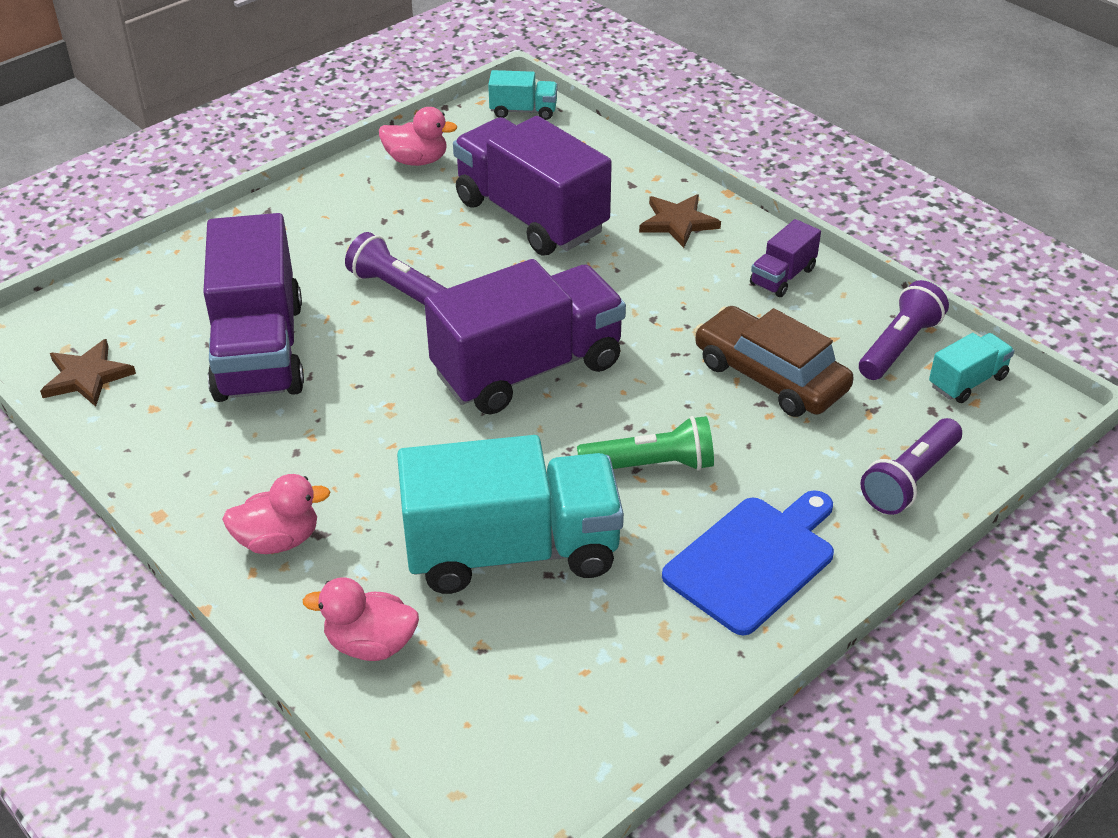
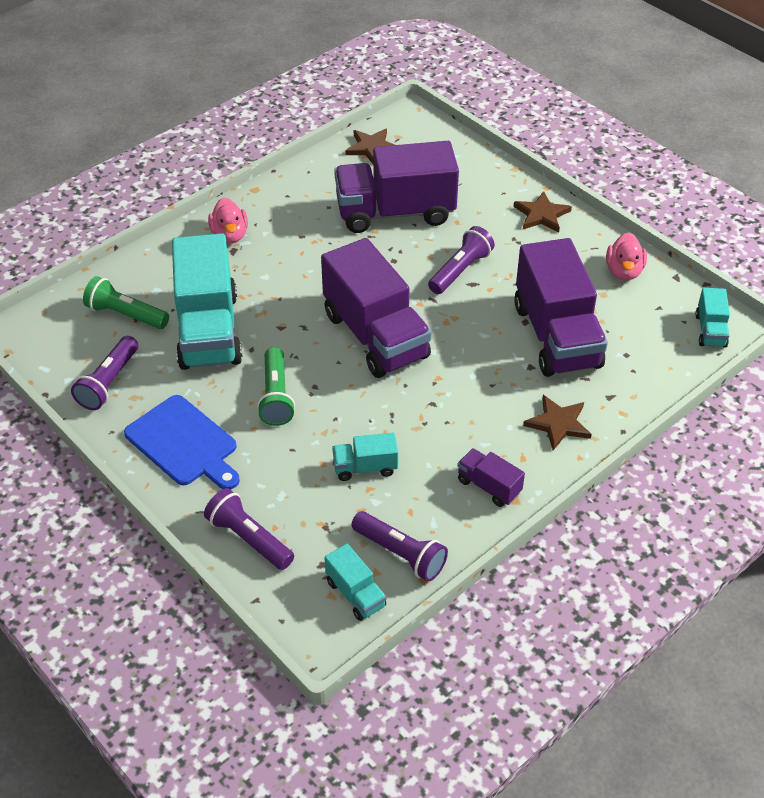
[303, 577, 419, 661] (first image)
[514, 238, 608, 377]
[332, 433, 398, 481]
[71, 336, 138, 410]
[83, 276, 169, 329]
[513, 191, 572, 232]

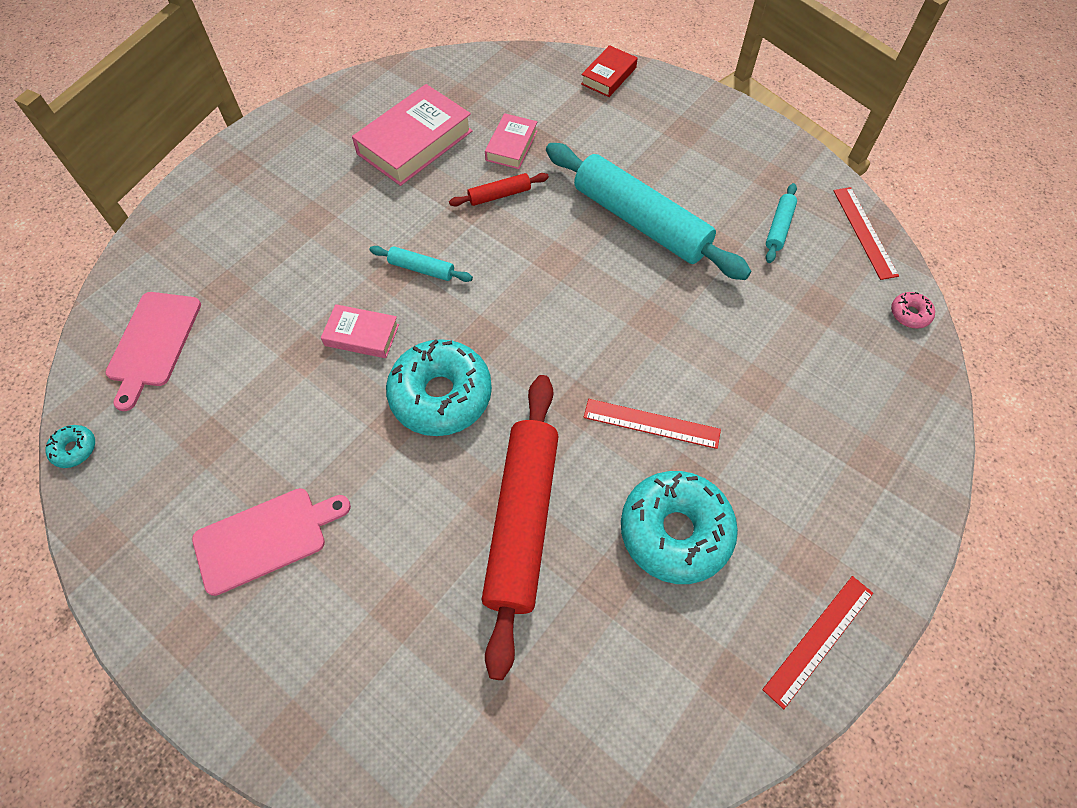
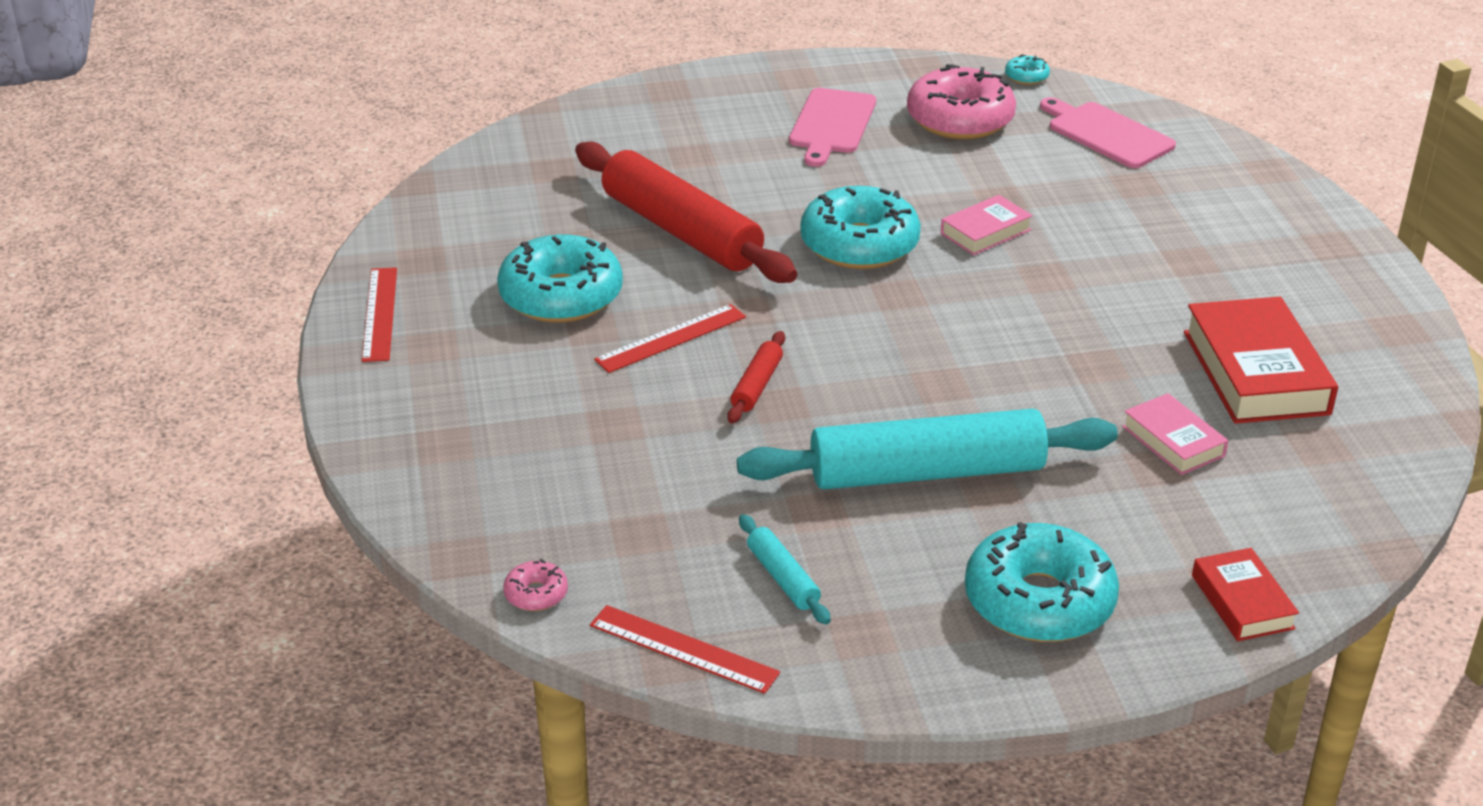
[1184, 297, 1338, 424]
[370, 246, 473, 282] (first image)
[727, 331, 785, 423]
[907, 64, 1016, 139]
[965, 522, 1119, 642]

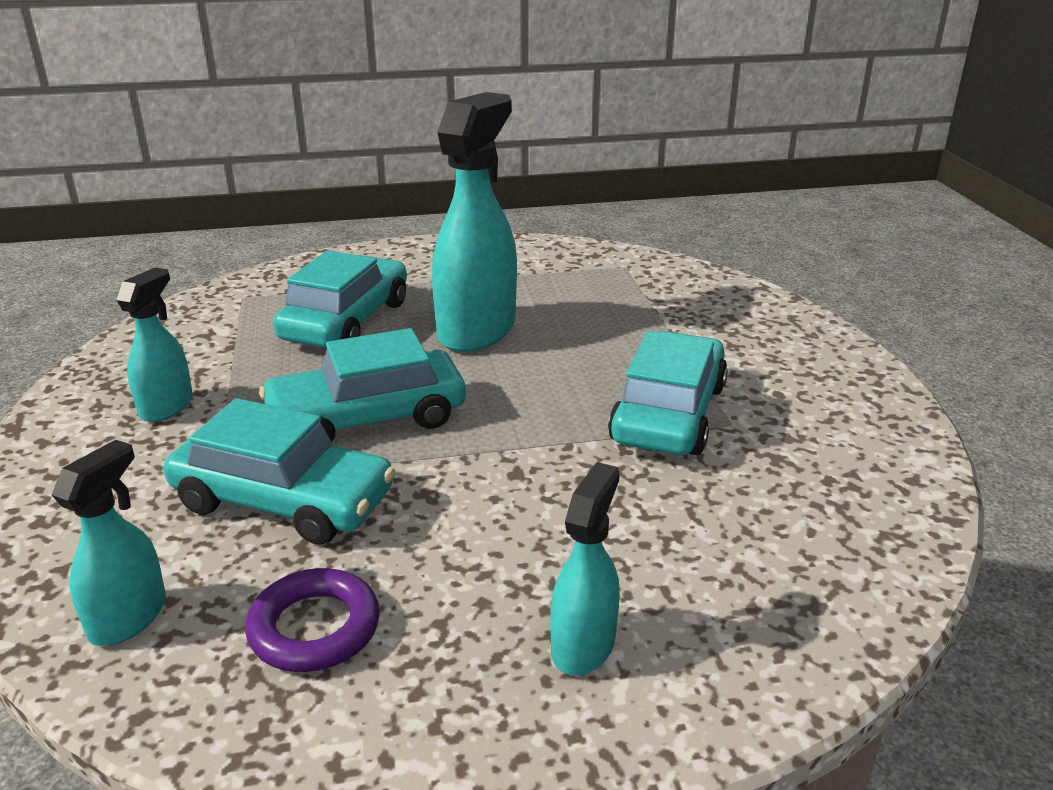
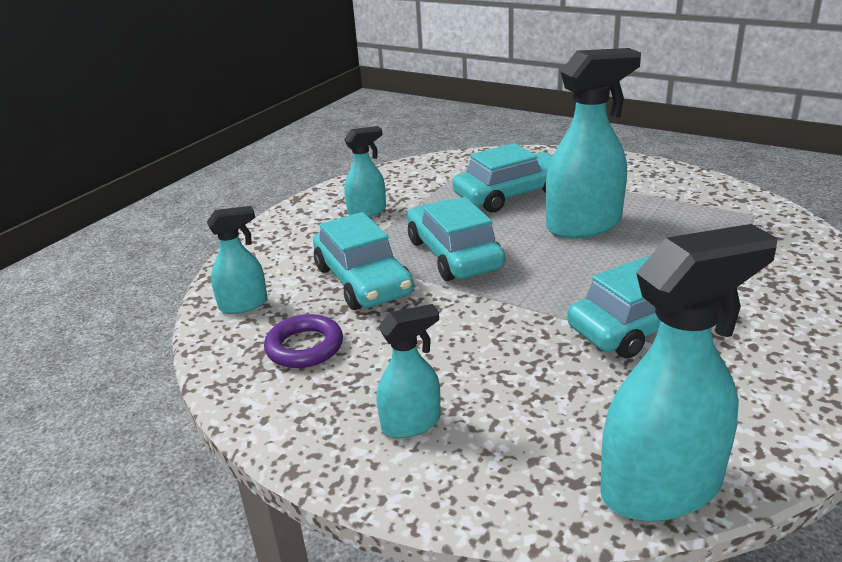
[407, 197, 505, 281]
[600, 224, 778, 522]

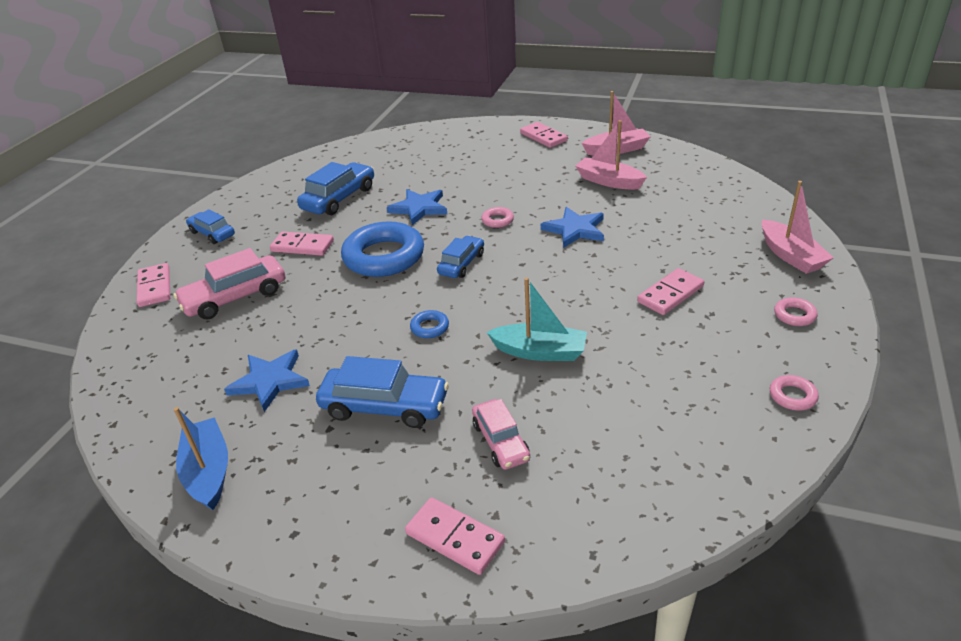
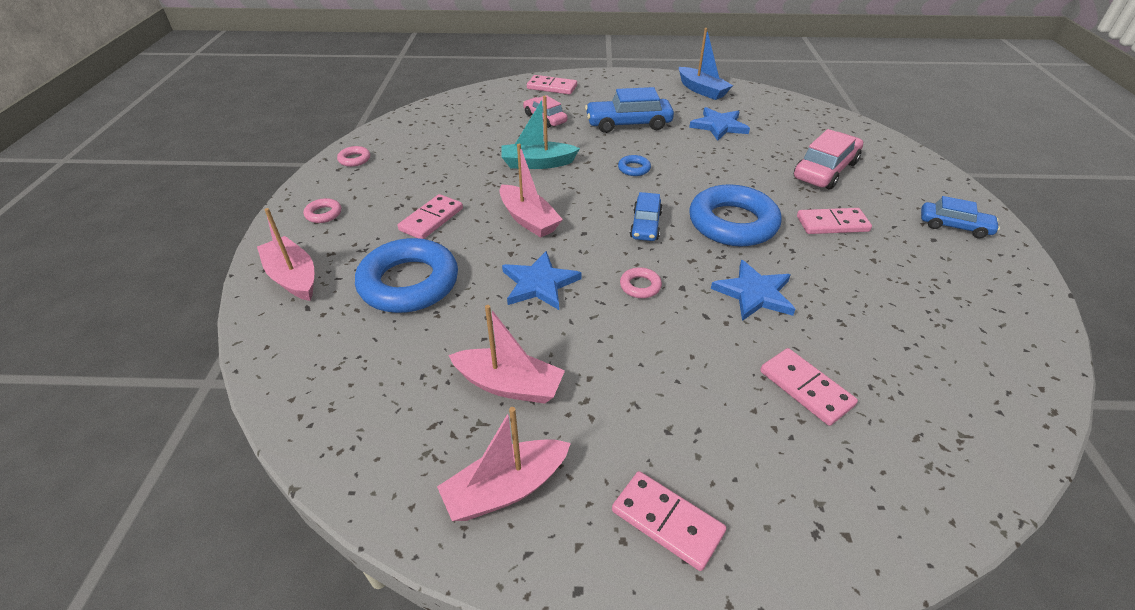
[760, 348, 858, 426]
[297, 162, 374, 215] (first image)
[355, 238, 458, 313]
[499, 144, 563, 238]

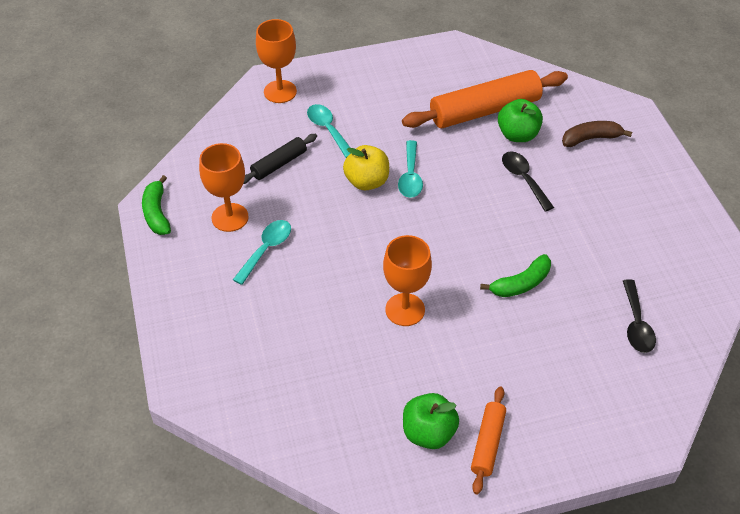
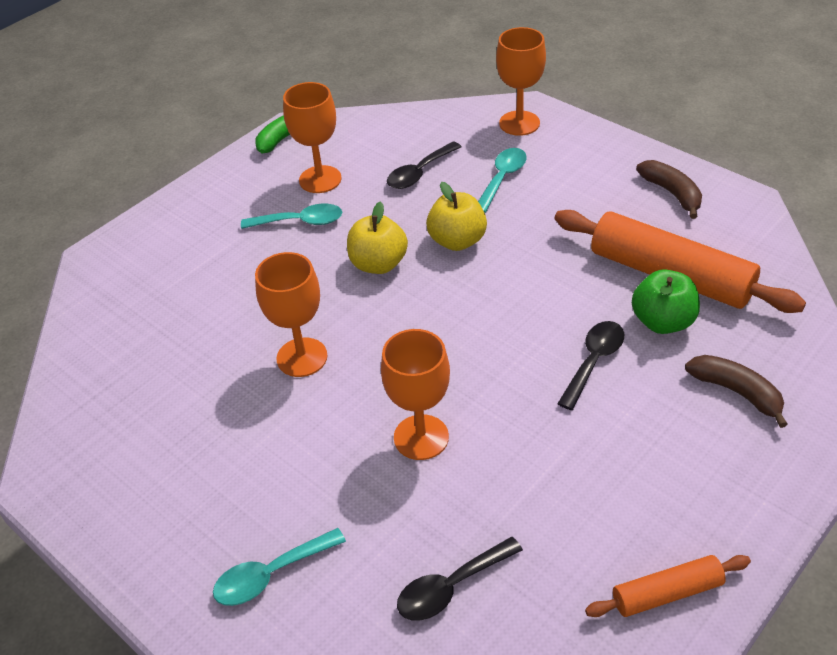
[387, 141, 461, 189]
[213, 528, 346, 606]
[403, 393, 459, 449] (first image)
[585, 555, 751, 617]
[381, 329, 450, 460]
[347, 201, 408, 274]
[636, 160, 702, 219]

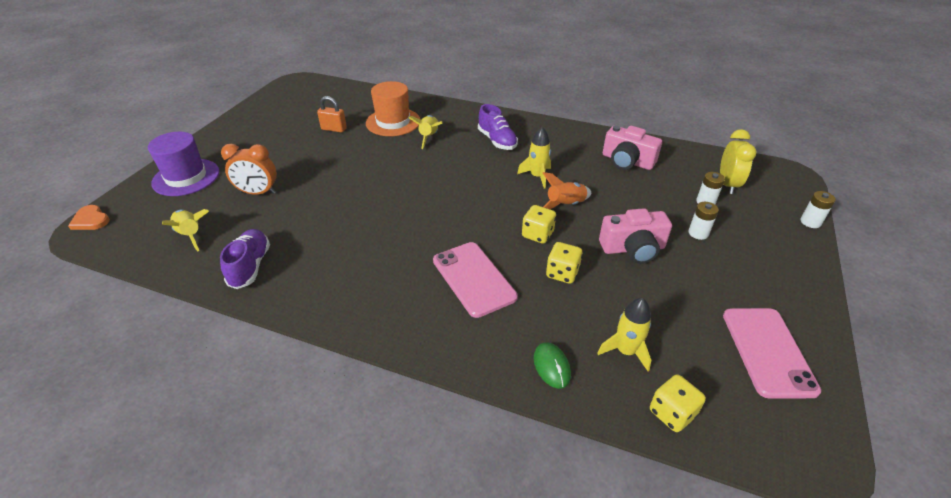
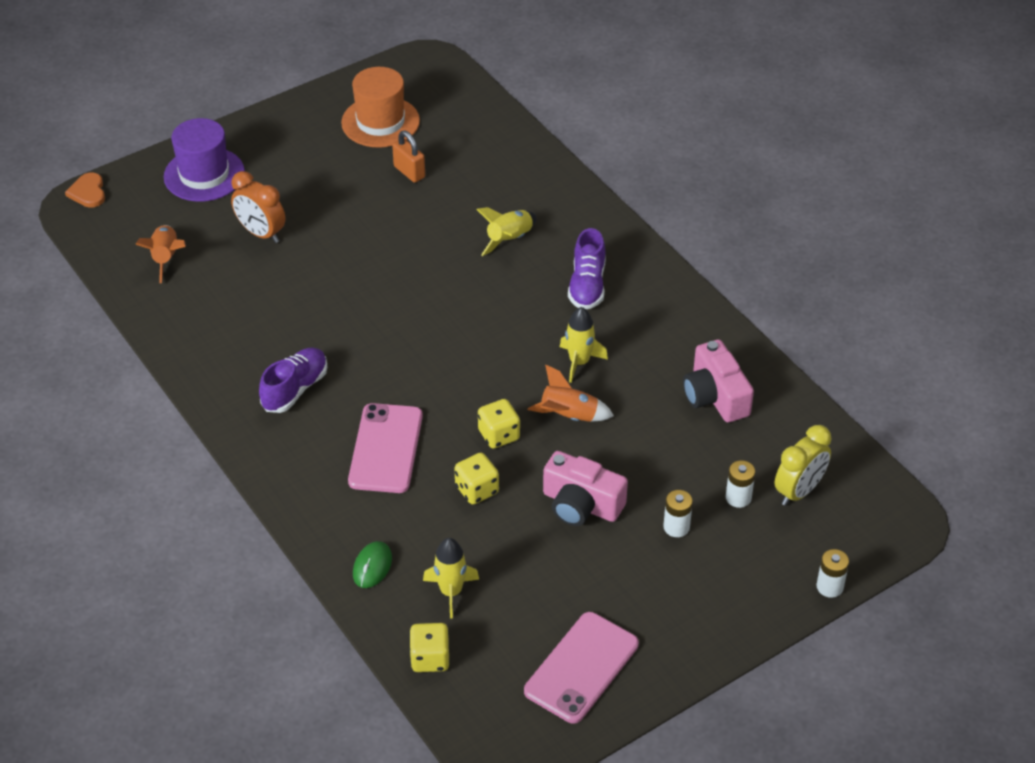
[135, 225, 186, 283]
[259, 347, 328, 413]
[341, 67, 420, 148]

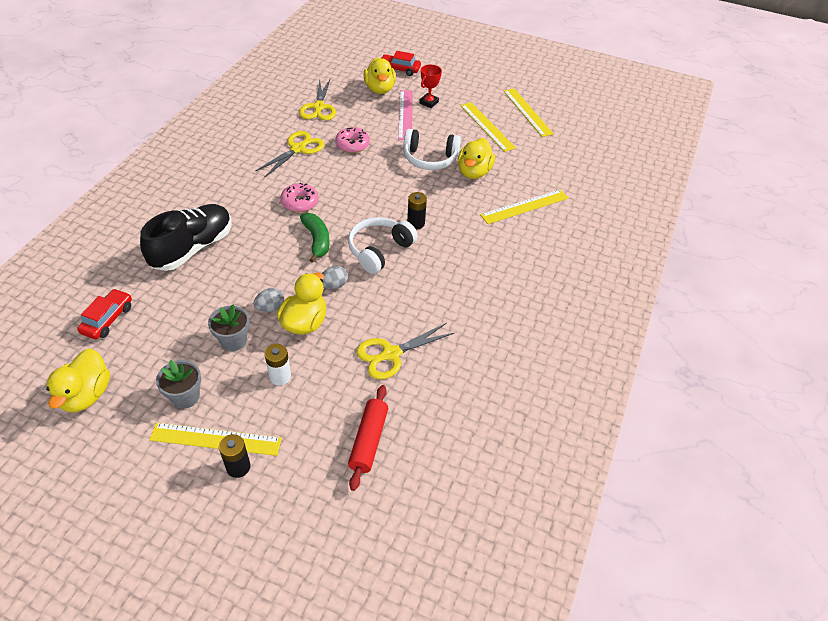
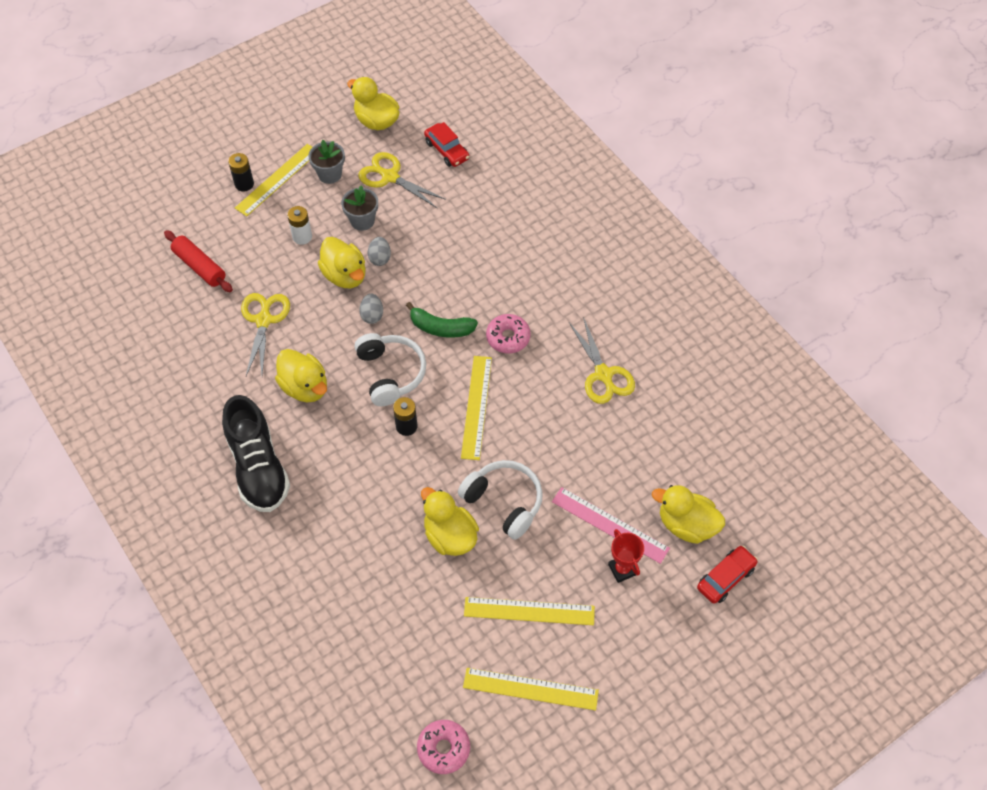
[222, 395, 290, 512]
[358, 152, 446, 209]
[417, 720, 470, 774]
[458, 460, 543, 540]
[461, 356, 492, 460]
[275, 349, 327, 402]

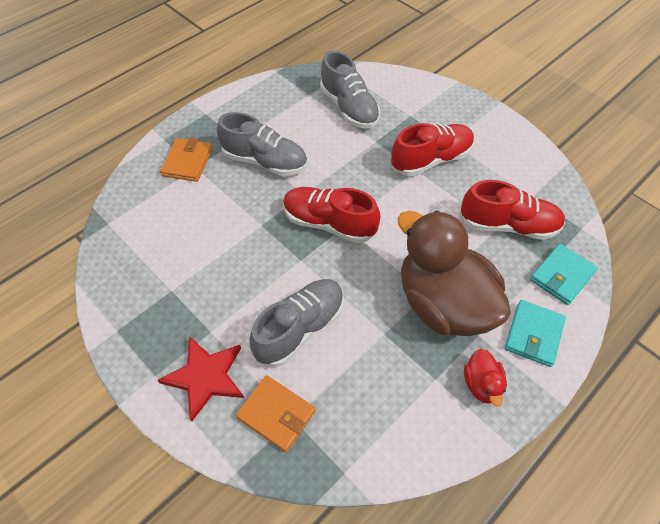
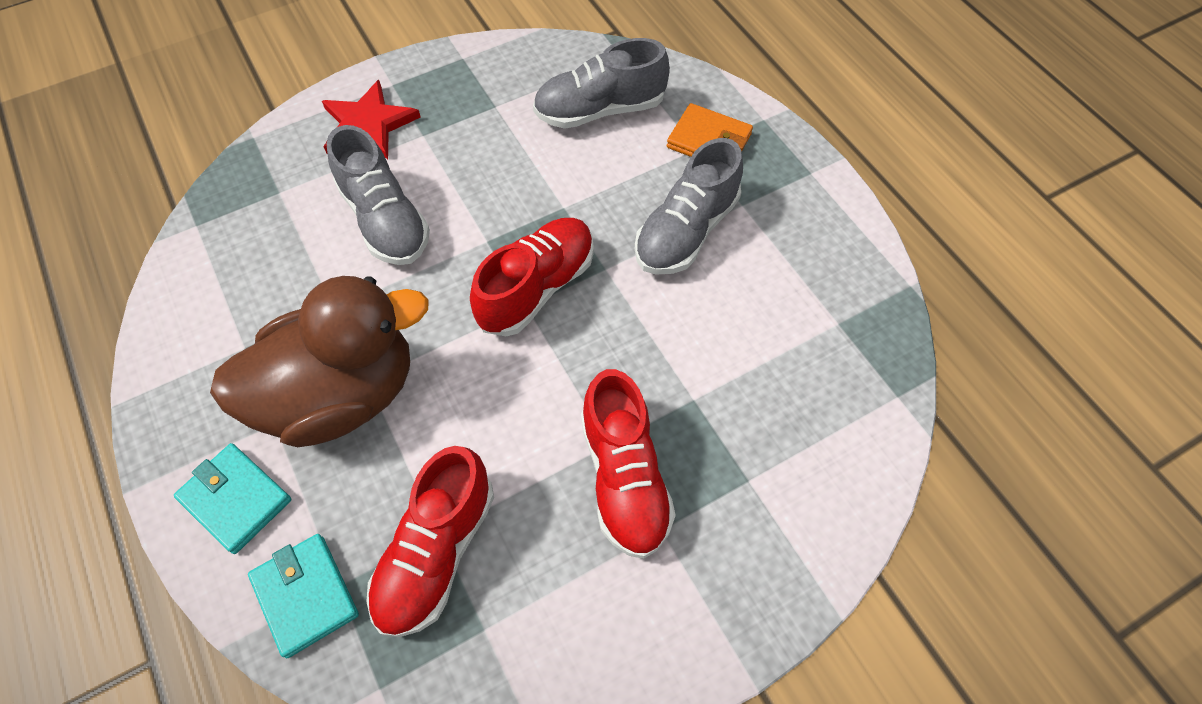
[236, 375, 316, 452] (first image)
[533, 38, 670, 129]
[464, 349, 507, 407] (first image)

